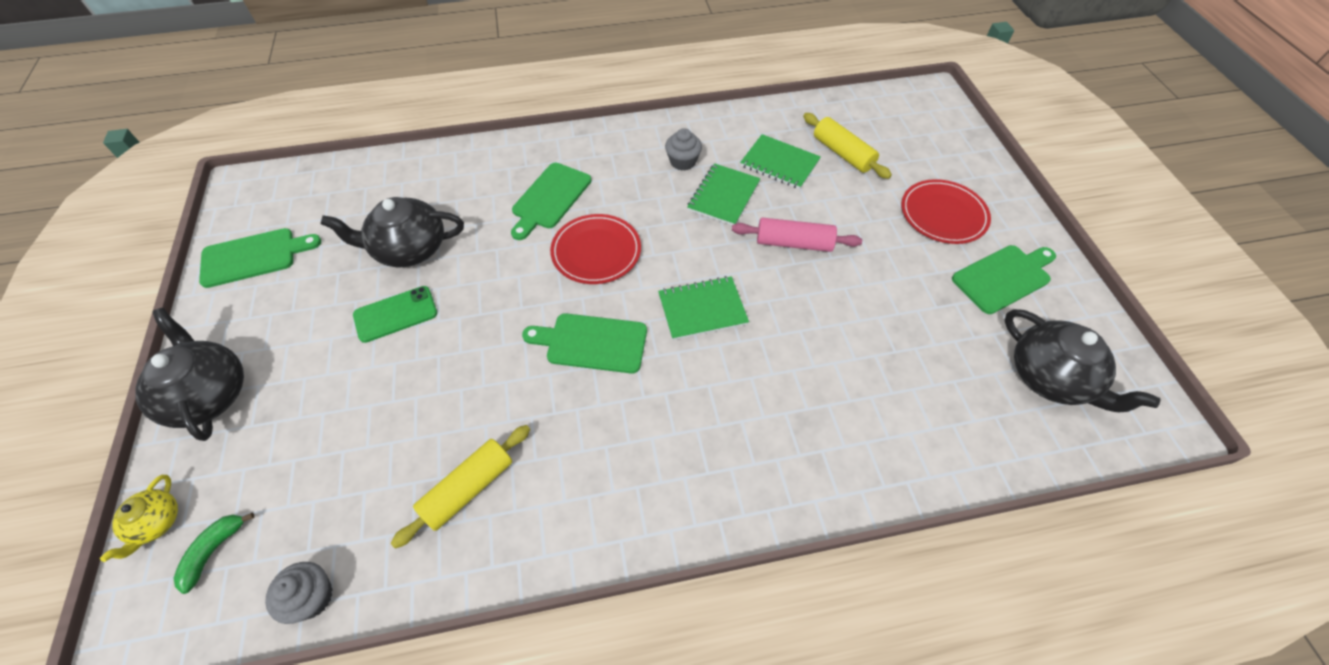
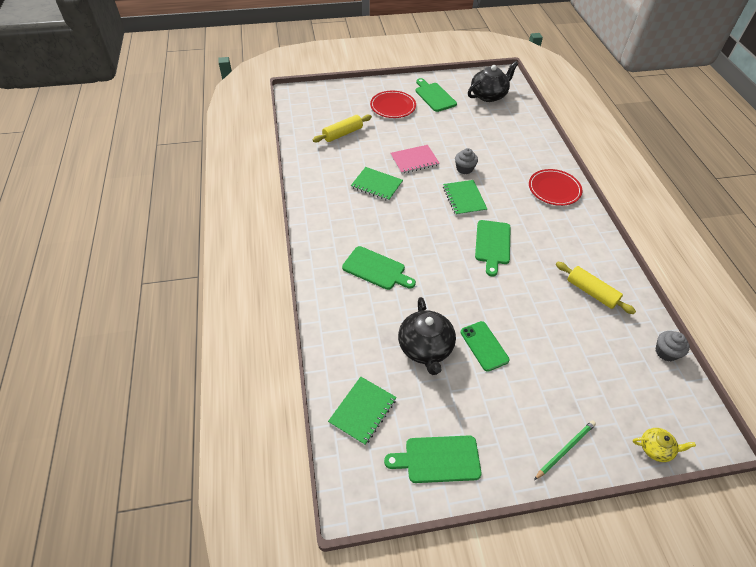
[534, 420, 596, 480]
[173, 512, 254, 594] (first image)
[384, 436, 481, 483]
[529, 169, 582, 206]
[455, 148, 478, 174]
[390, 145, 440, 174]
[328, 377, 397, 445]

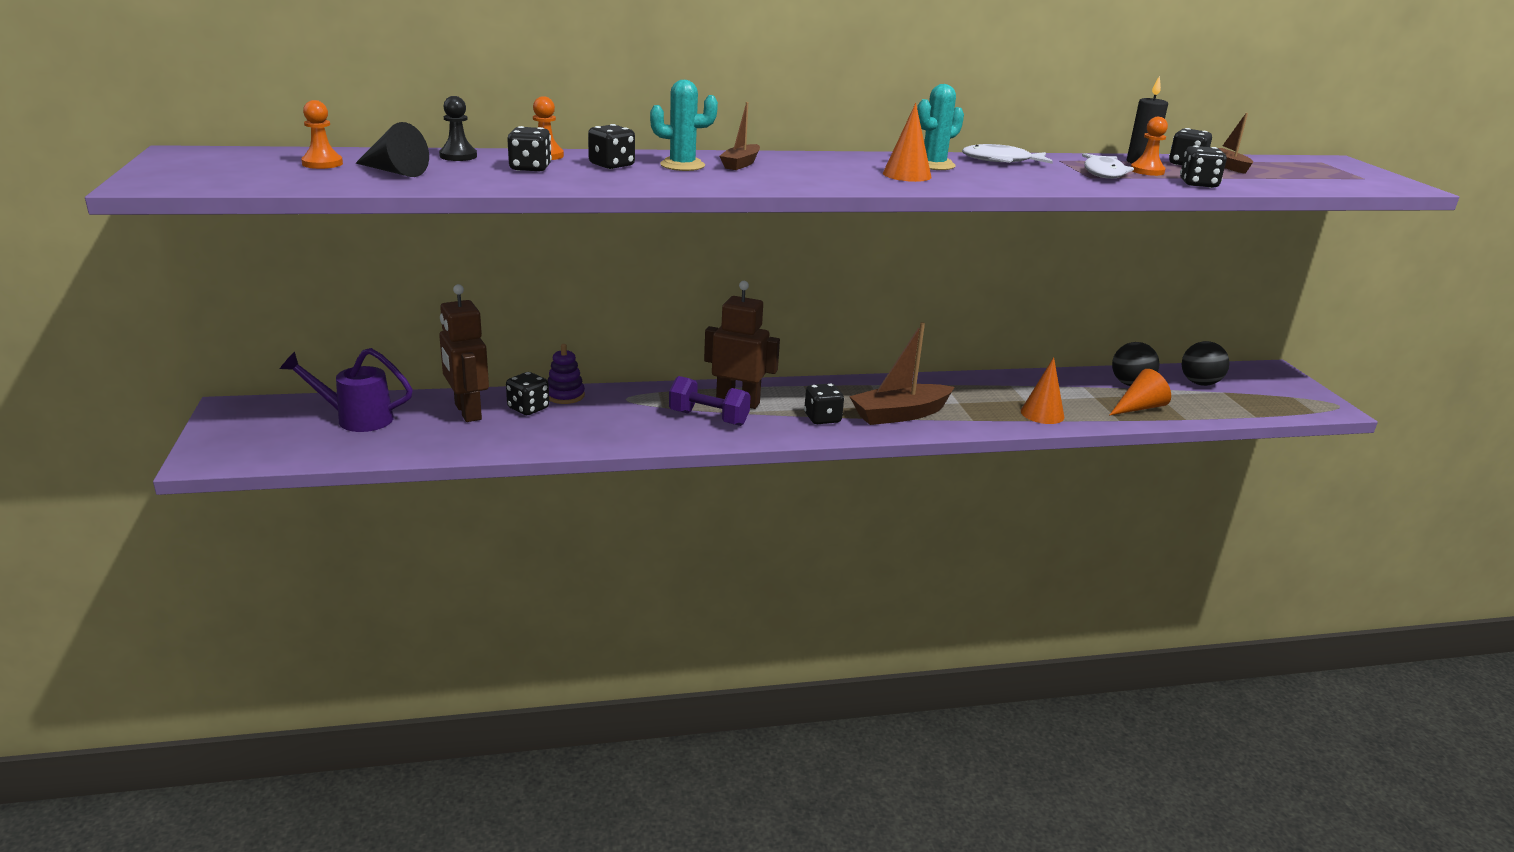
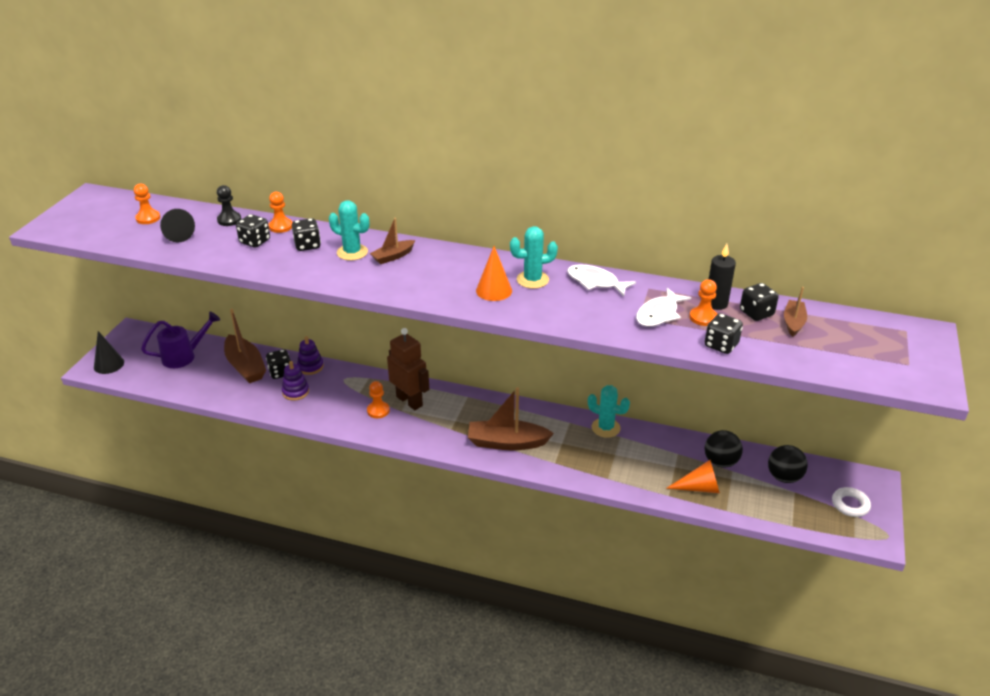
[141, 311, 220, 368]
[224, 309, 266, 383]
[367, 381, 390, 418]
[804, 383, 844, 424] (first image)
[1021, 357, 1064, 424] (first image)
[94, 331, 124, 374]
[282, 361, 309, 401]
[588, 385, 630, 438]
[832, 487, 871, 517]

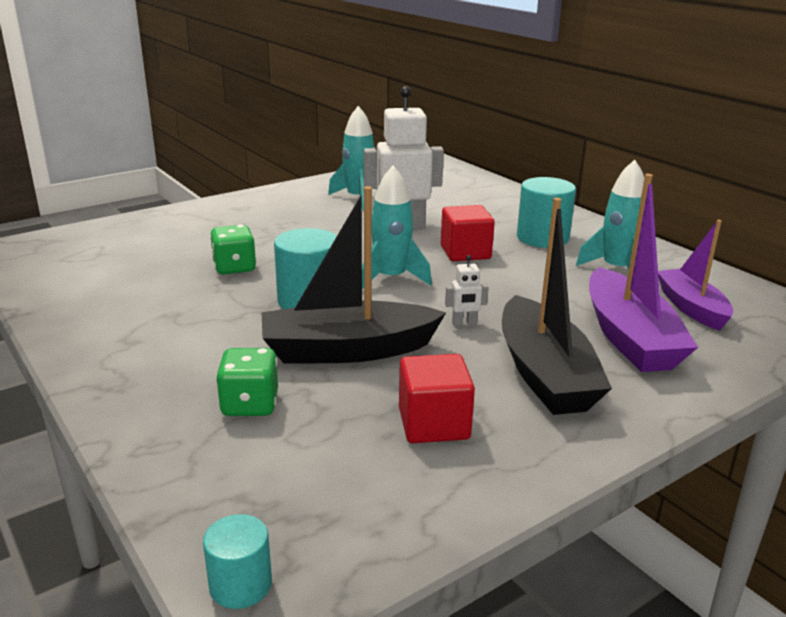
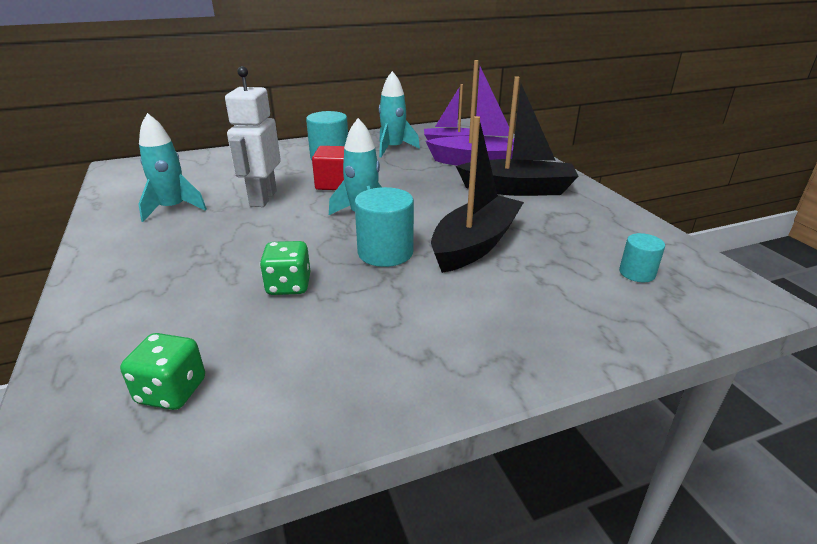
[619, 233, 665, 282]
[120, 333, 205, 410]
[431, 116, 524, 273]
[399, 354, 475, 443] (first image)
[445, 255, 489, 327] (first image)

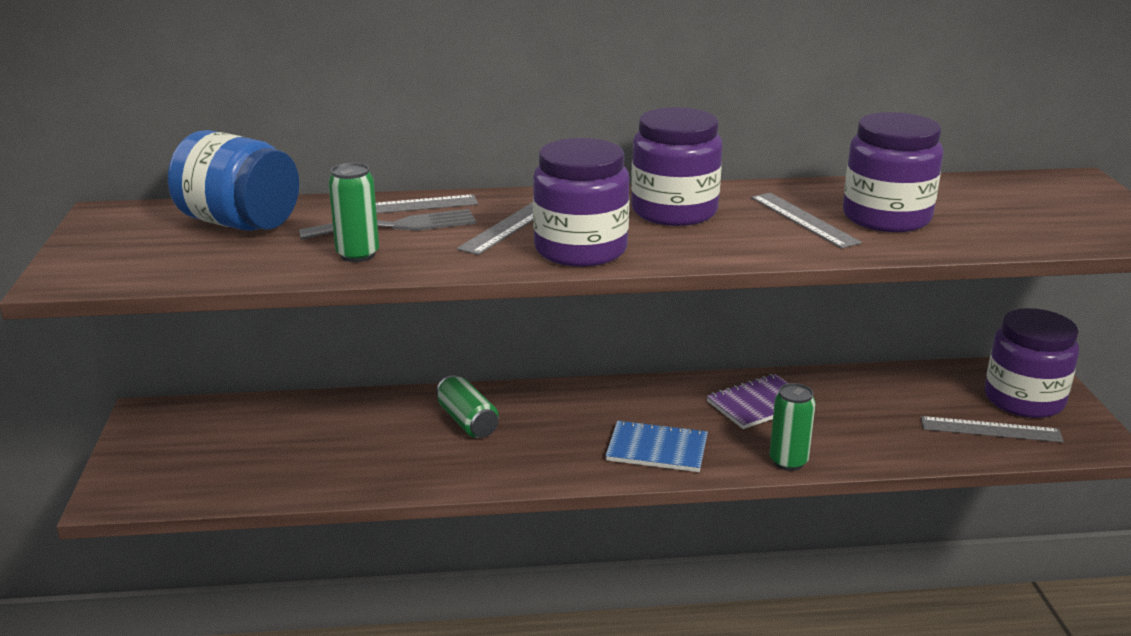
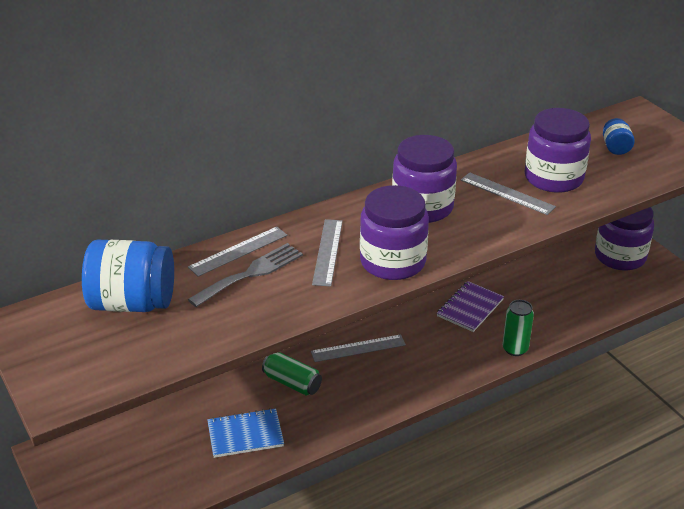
[328, 163, 379, 262] (first image)
[207, 408, 284, 458]
[311, 334, 406, 362]
[603, 118, 635, 155]

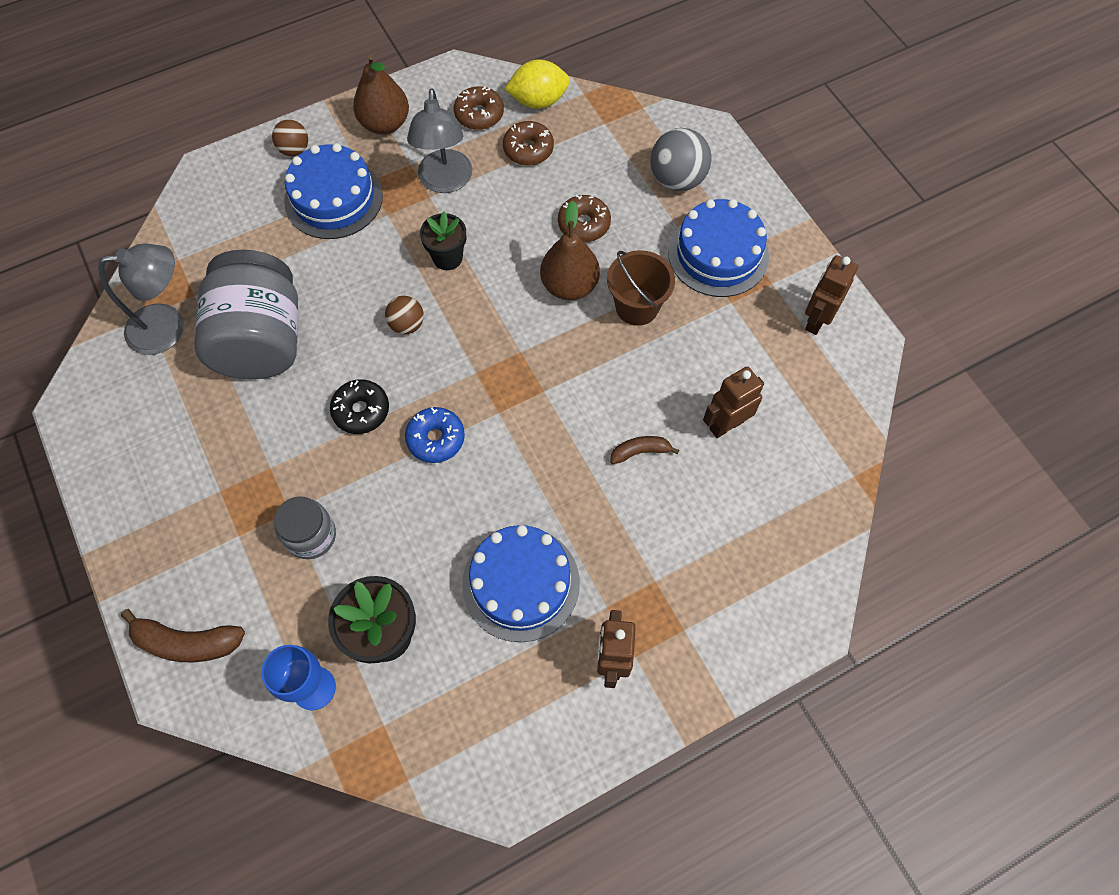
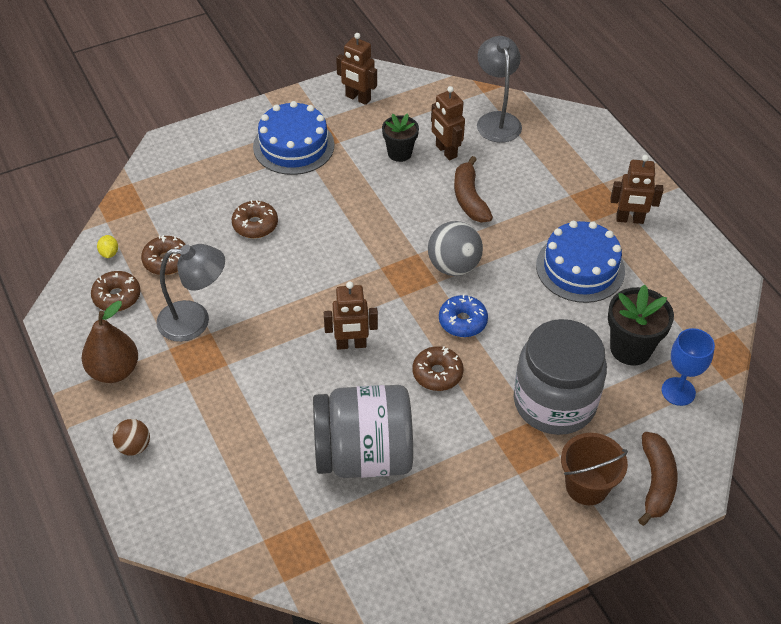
[477, 36, 522, 143]
[513, 319, 607, 435]
[284, 143, 383, 239] (first image)
[413, 346, 464, 391]
[324, 282, 378, 350]
[382, 113, 419, 162]
[97, 235, 118, 258]
[540, 201, 600, 300] (first image)
[561, 433, 628, 505]
[454, 156, 493, 222]
[428, 221, 483, 276]

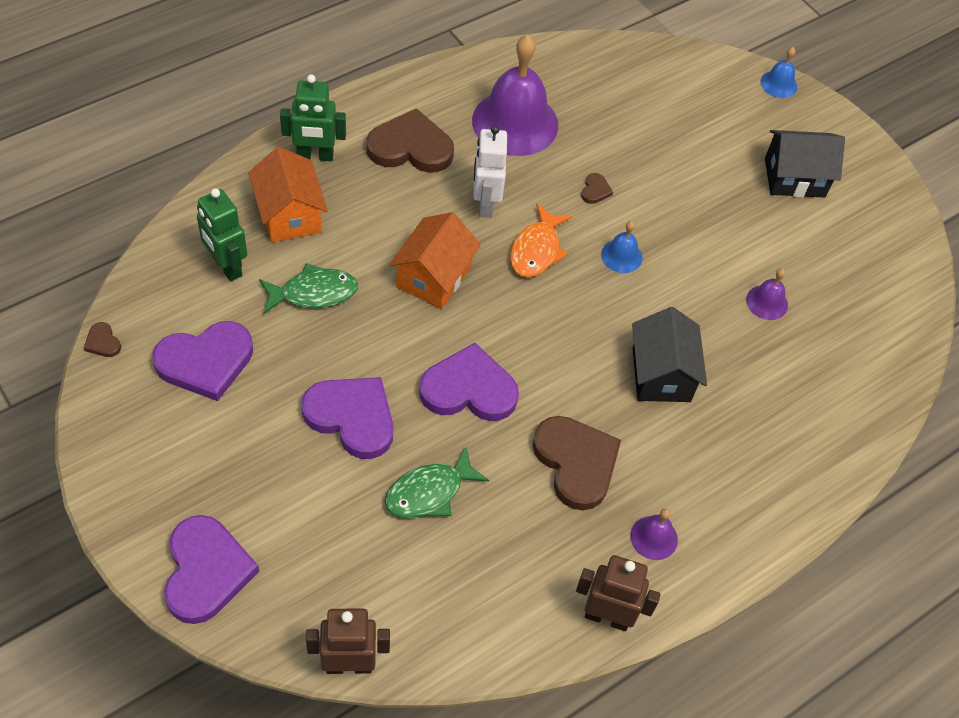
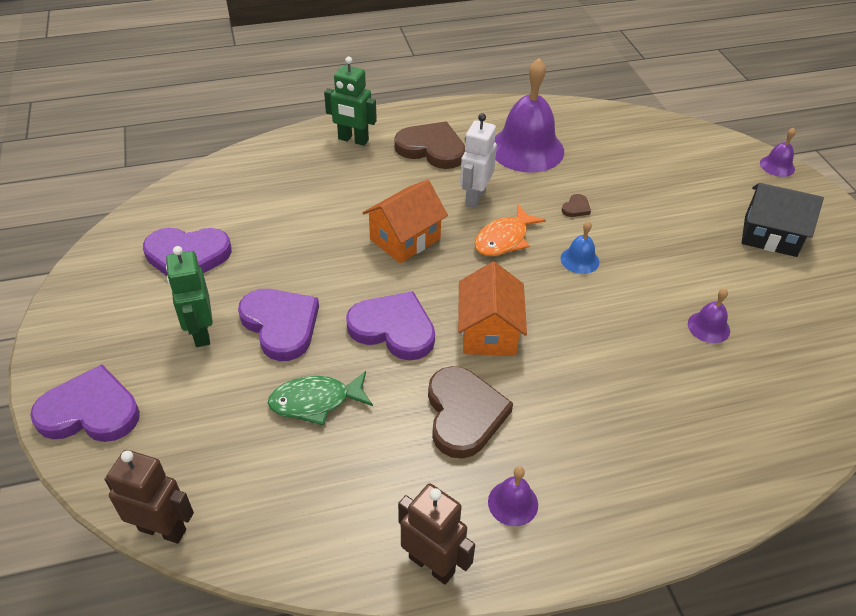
[84, 322, 121, 357] (first image)
[30, 364, 140, 442]
[166, 246, 213, 347]
[458, 262, 527, 356]
[259, 263, 358, 314] (first image)
[632, 307, 707, 402] (first image)
[760, 128, 796, 177]

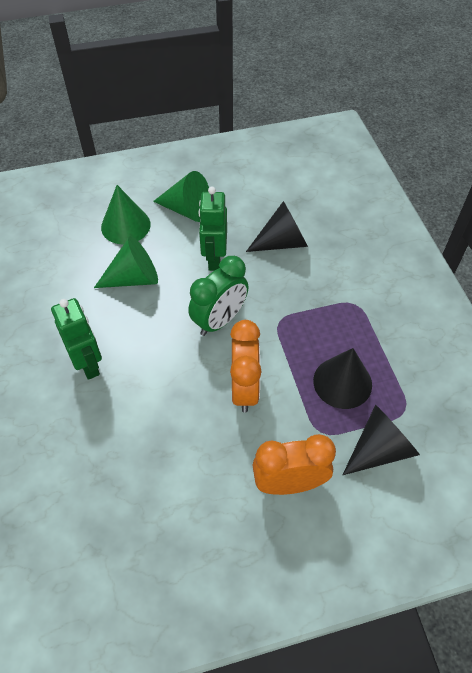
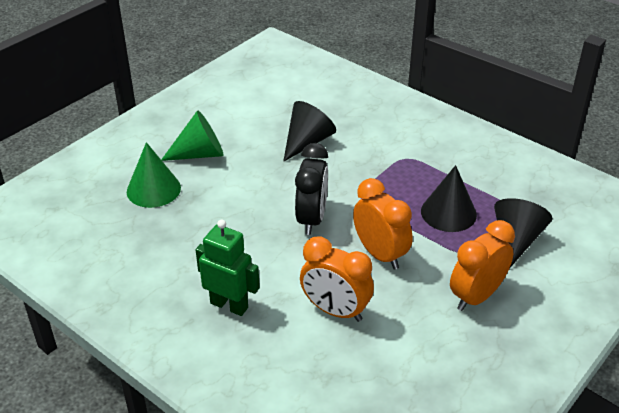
[94, 236, 158, 288] (first image)
[295, 143, 328, 235]
[198, 186, 227, 271] (first image)
[300, 236, 374, 322]

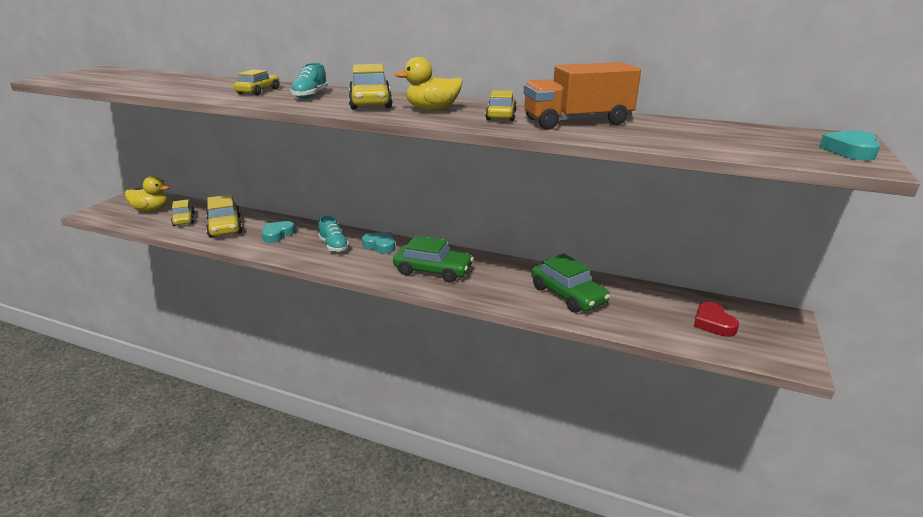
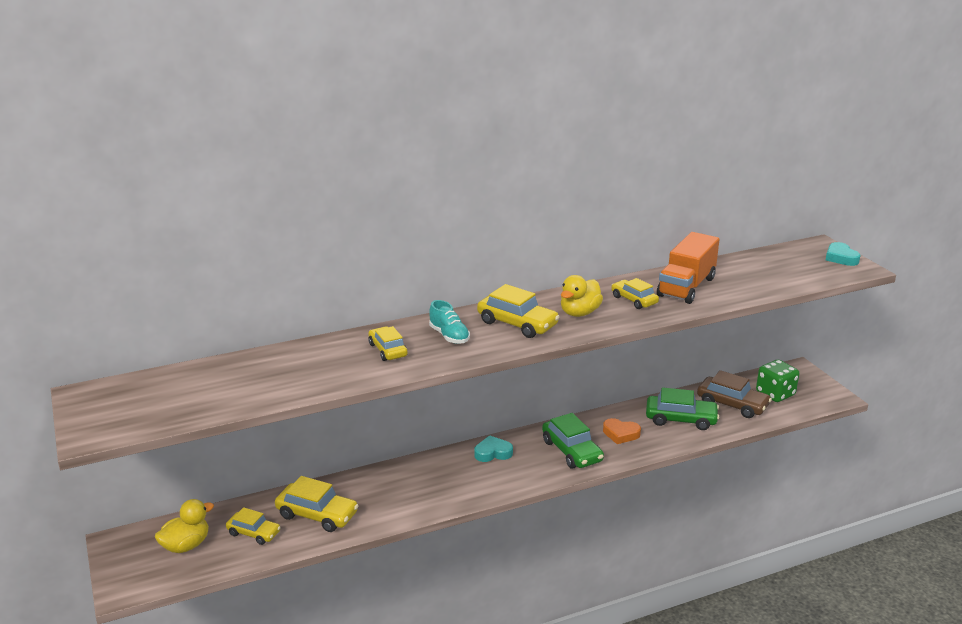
[262, 221, 295, 243] (first image)
[318, 216, 349, 252] (first image)
[542, 413, 604, 469]
[756, 360, 799, 402]
[603, 418, 641, 444]
[697, 370, 772, 418]

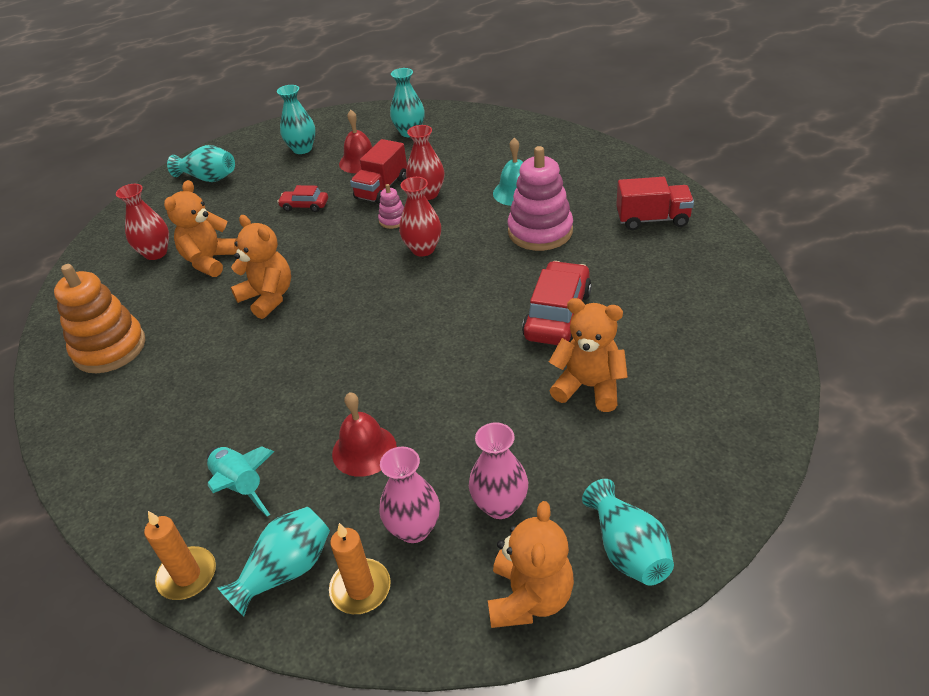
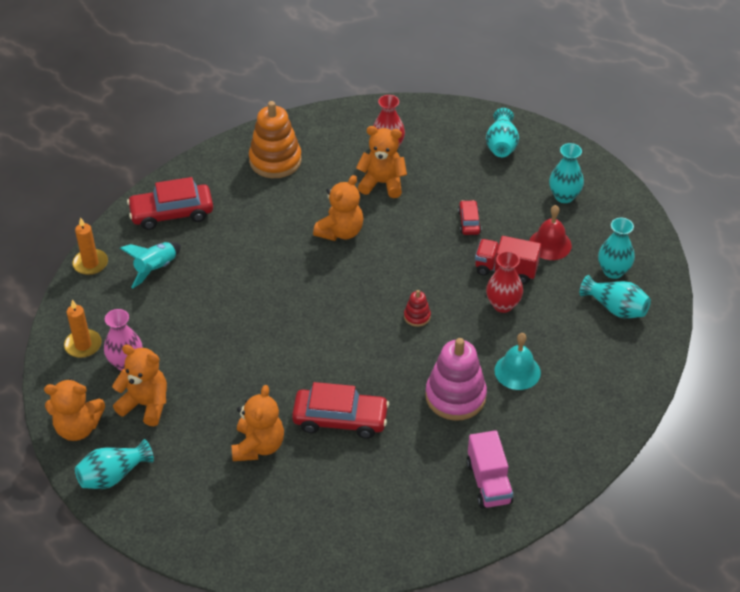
[580, 275, 651, 319]
[332, 392, 397, 477] (first image)
[378, 184, 404, 229] (first image)
[404, 290, 431, 327]
[112, 345, 167, 426]
[467, 430, 513, 508]
[127, 177, 213, 230]

